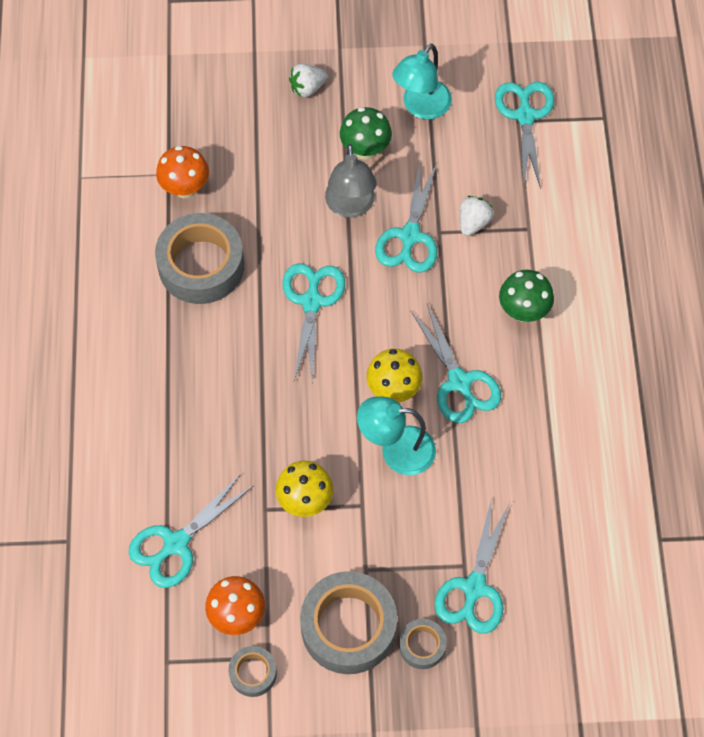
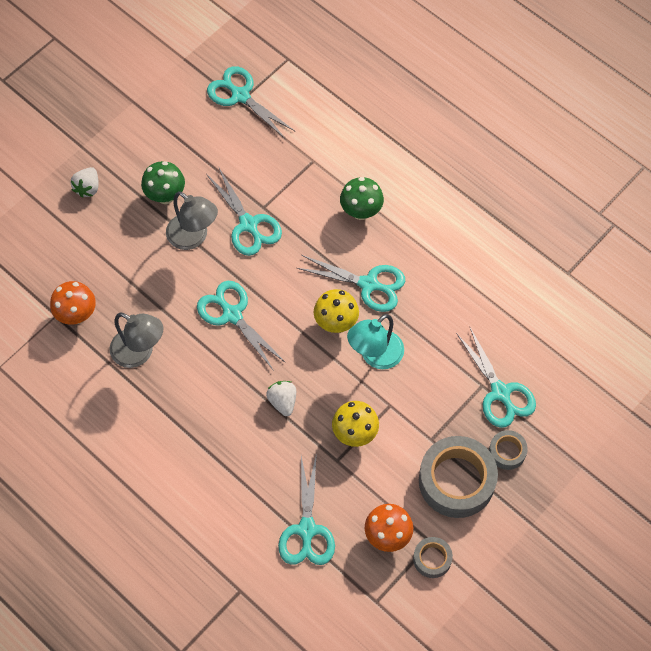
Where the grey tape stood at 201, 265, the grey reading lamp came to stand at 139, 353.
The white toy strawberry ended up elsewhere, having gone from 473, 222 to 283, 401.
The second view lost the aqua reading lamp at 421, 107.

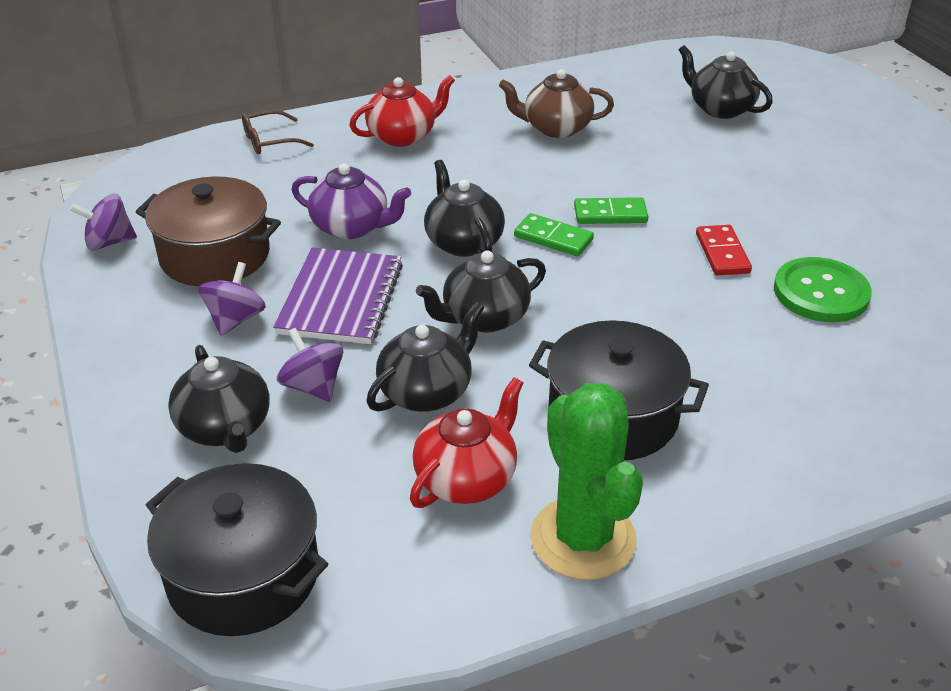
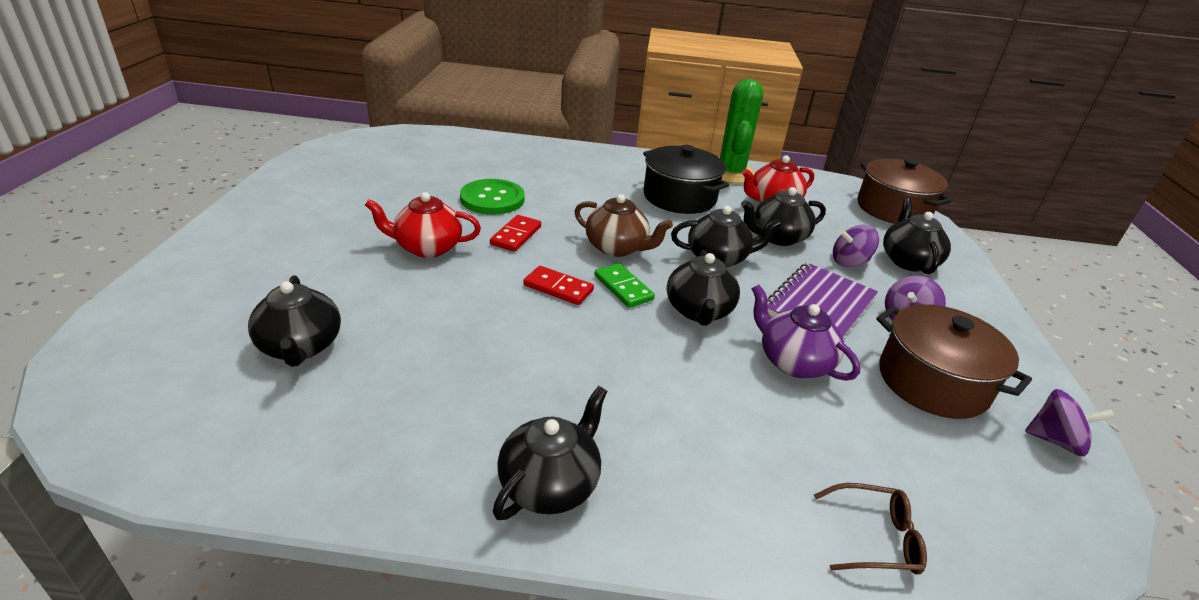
The red teapot ended up elsewhere, having gone from 403, 136 to 427, 247.
The second view gained the black teapot at 550, 484.
What was the emerald domino at 610, 214 turned into the red domino at 558, 288.
The russet teapot ended up elsewhere, having gone from 556, 128 to 617, 248.
The royal purple whirligig at 313, 386 ended up facing another way, 90 degrees clockwise from before.
What was the black cooking pot at 243, 575 turned into the russet cooking pot at 893, 209.

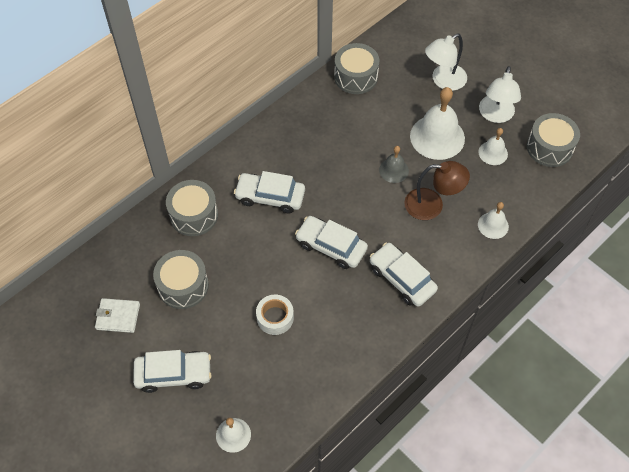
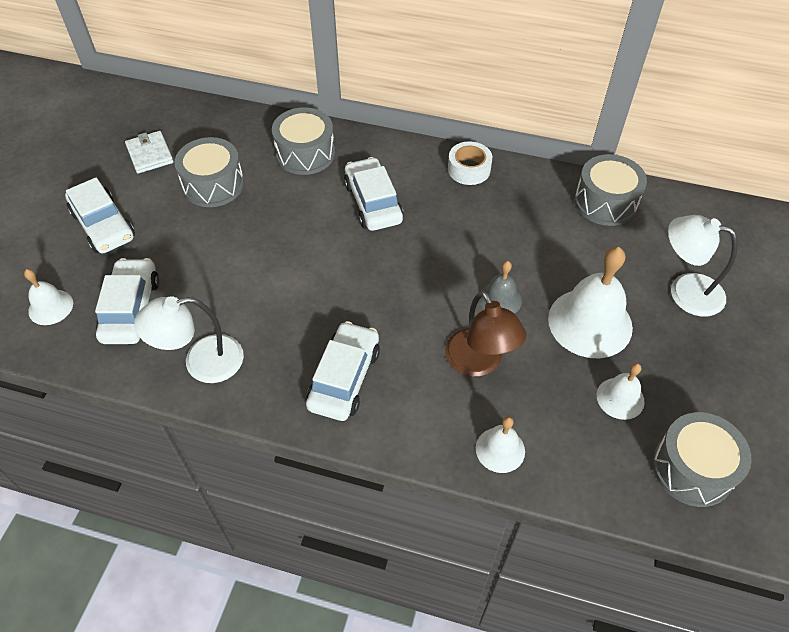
The white car ended up elsewhere, having gone from 331, 247 to 131, 309.
The white reading lamp ended up elsewhere, having gone from 495, 115 to 201, 362.
The white tape ended up elsewhere, having gone from 275, 317 to 469, 169.

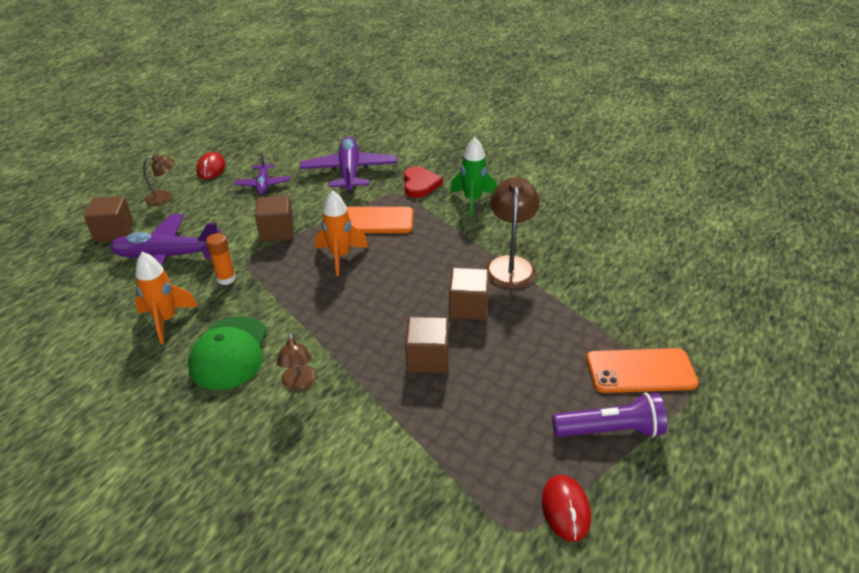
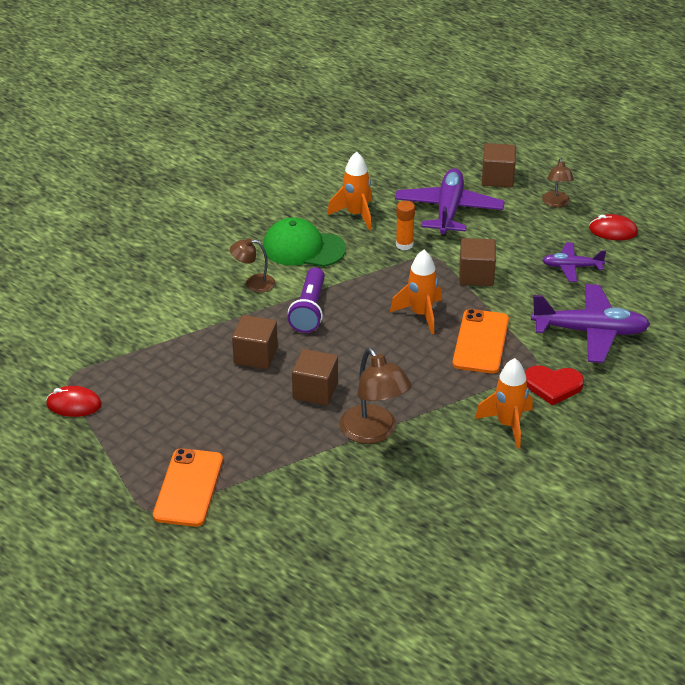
The royal purple torch ended up elsewhere, having gone from 610, 430 to 309, 310.
The russet reading lamp at 510, 265 ended up facing another way, 45 degrees clockwise from before.
What was the emerald spaceship at 472, 200 turned into the bright orange spaceship at 508, 425.

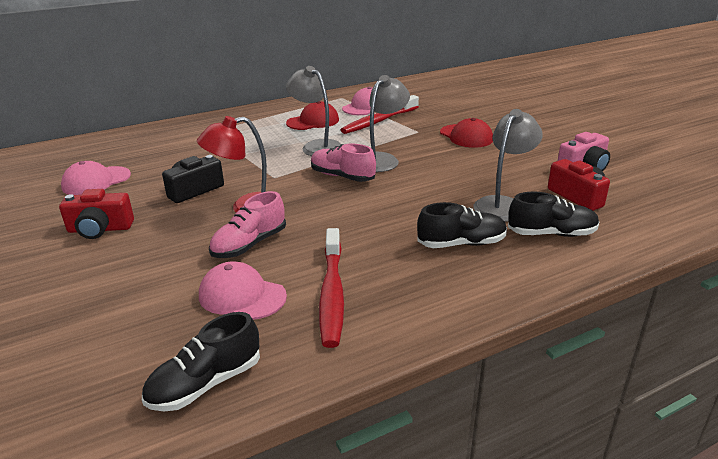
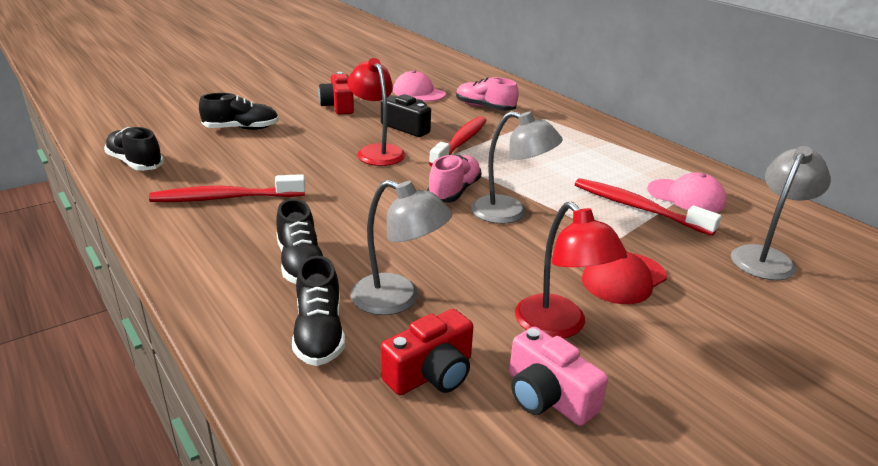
The second view gained the black lace-up shoe at 241, 129.
The second view gained the red tooth brush at 461, 142.
The rosy lace-up shoe ended up elsewhere, having gone from 249, 245 to 484, 108.
The second view gained the red reading lamp at 559, 326.
The grey reading lamp ended up elsewhere, having gone from 317, 146 to 766, 257.
The second view lost the rosy baseball cap at 242, 296.
The second view lost the red baseball cap at 313, 121.

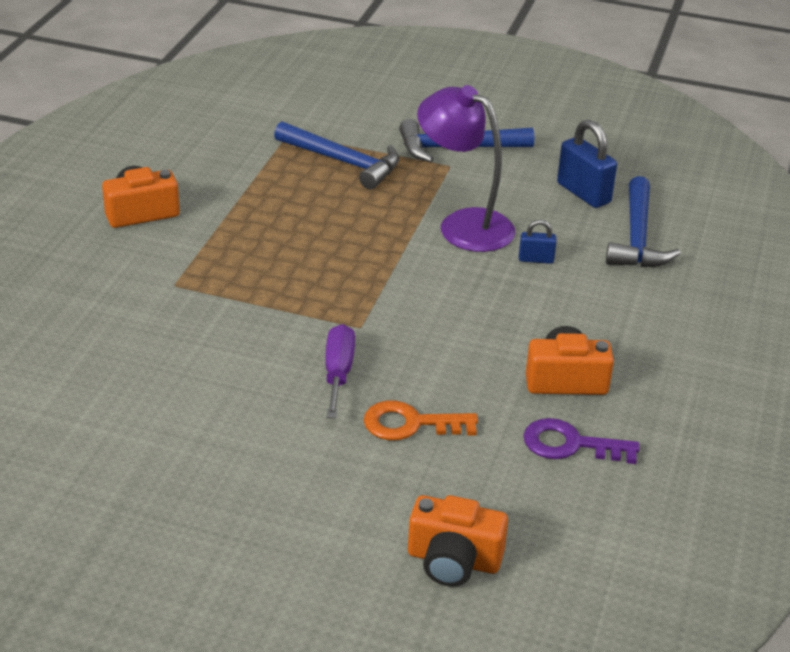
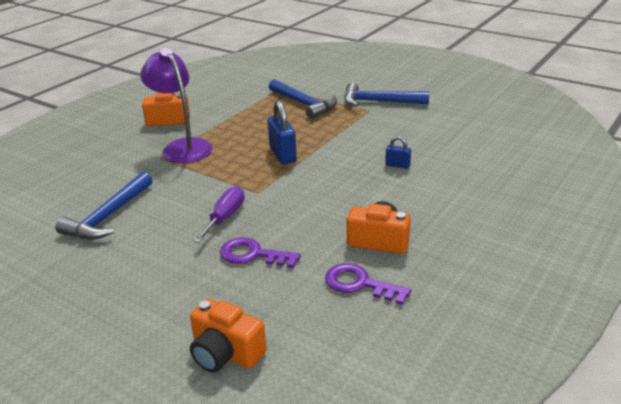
The cobalt hammer ended up elsewhere, having gone from 637, 237 to 108, 216.
The royal purple reading lamp ended up elsewhere, having gone from 463, 224 to 182, 147.
What was the bright orange latchkey at 411, 424 turned into the royal purple latchkey at 253, 255.
The cobalt lock ended up elsewhere, having gone from 583, 193 to 282, 154.

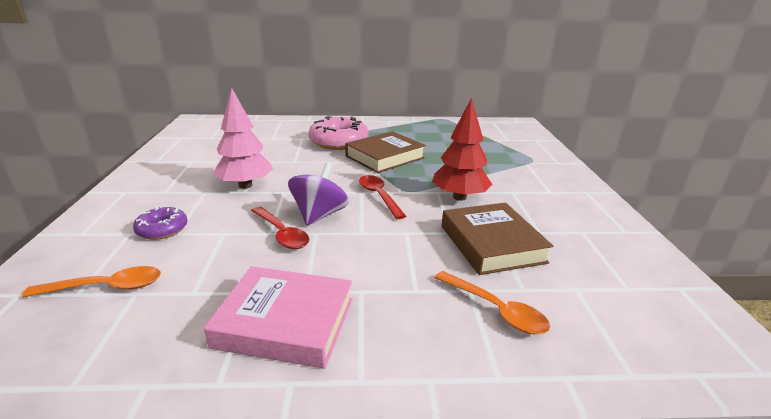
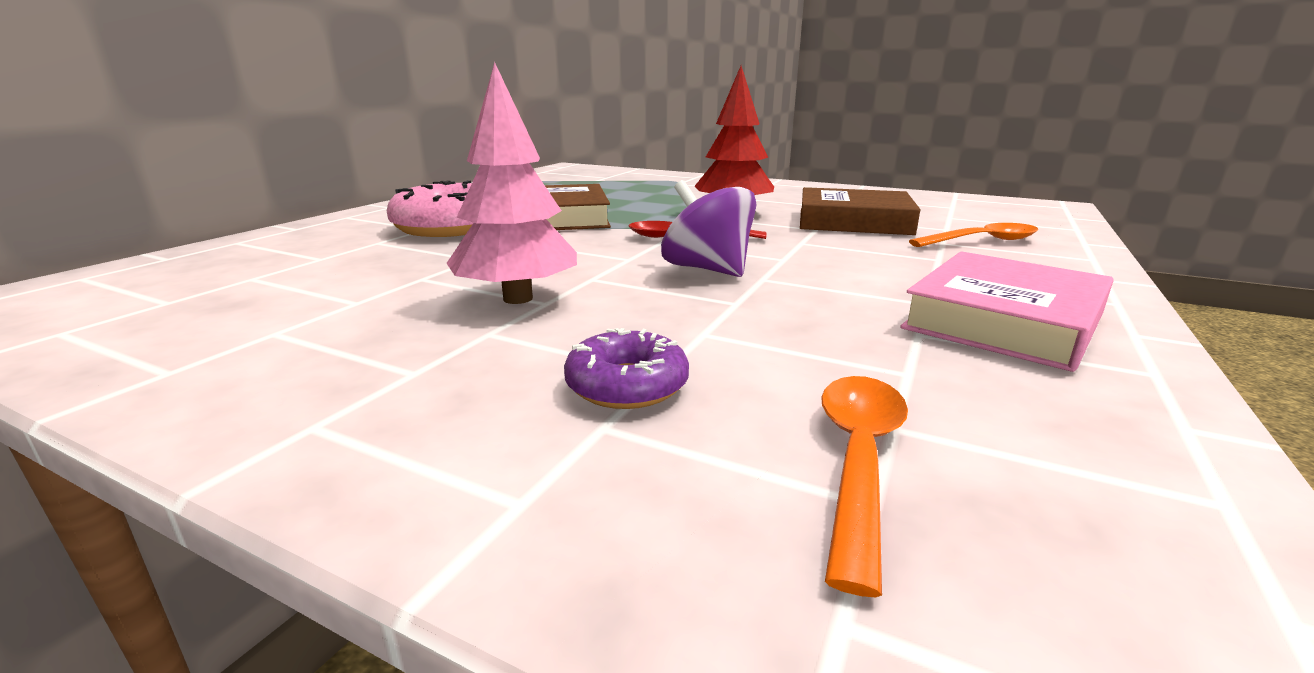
The second view lost the red tablespoon at 281, 234.

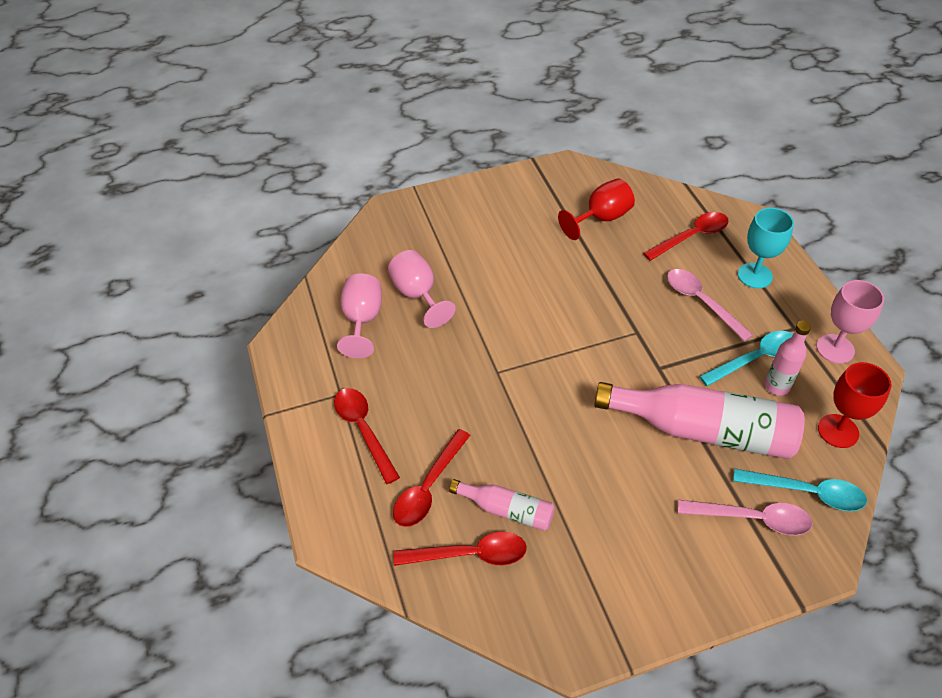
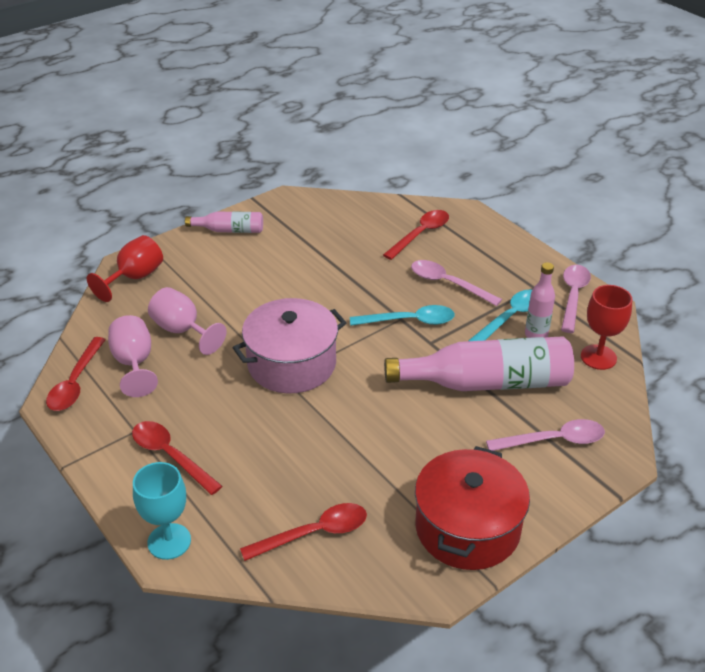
The red tablespoon ended up elsewhere, having gone from 428, 487 to 75, 383.
The red wine glass ended up elsewhere, having gone from 601, 218 to 134, 277.
The aqua wine glass ended up elsewhere, having gone from 754, 275 to 169, 541.
The rosy drink bottle ended up elsewhere, having gone from 507, 510 to 230, 230.
The second view gained the rosy cooking pot at 291, 364.
The aqua tablespoon ended up elsewhere, having gone from 807, 493 to 410, 321.
The second view gained the red cooking pot at 467, 528.
Where the rosy wine glass stood at 835, 349, the rosy tablespoon came to stand at 573, 296.

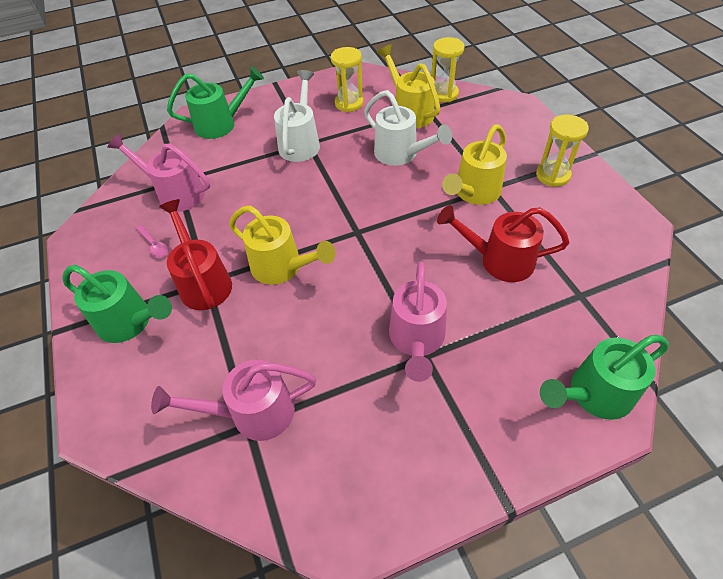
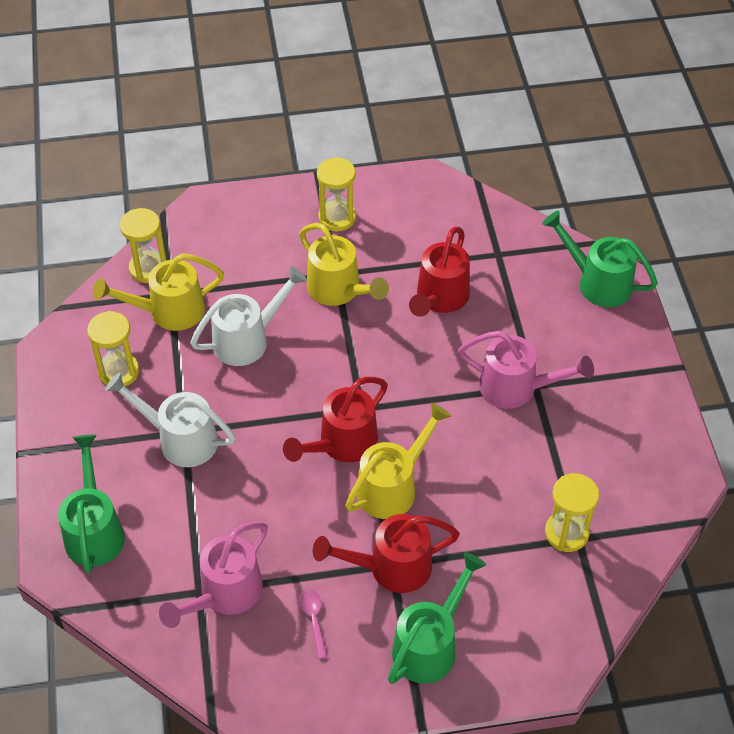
The second view gained the red watering pot at 342, 444.
The rosy tablespoon at 154, 245 ended up facing another way, 75 degrees counterclockwise from before.
The emerald watering pot at 593, 394 ended up facing another way, 135 degrees clockwise from before.
Where the rosy watering pot stood at 252, 413, the golden sandglass came to stand at 566, 533.

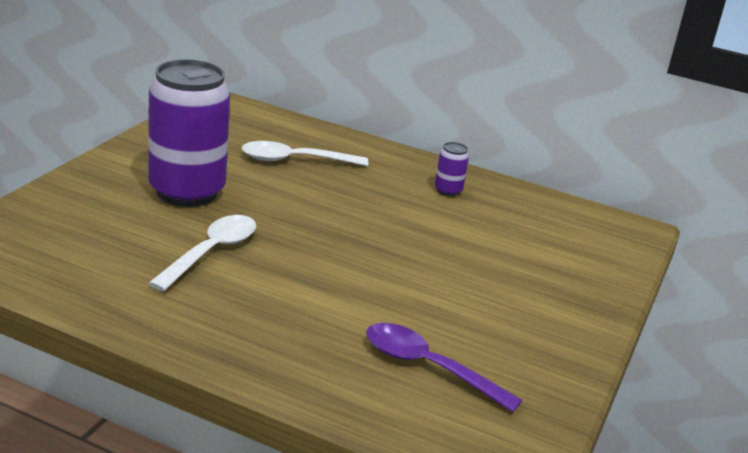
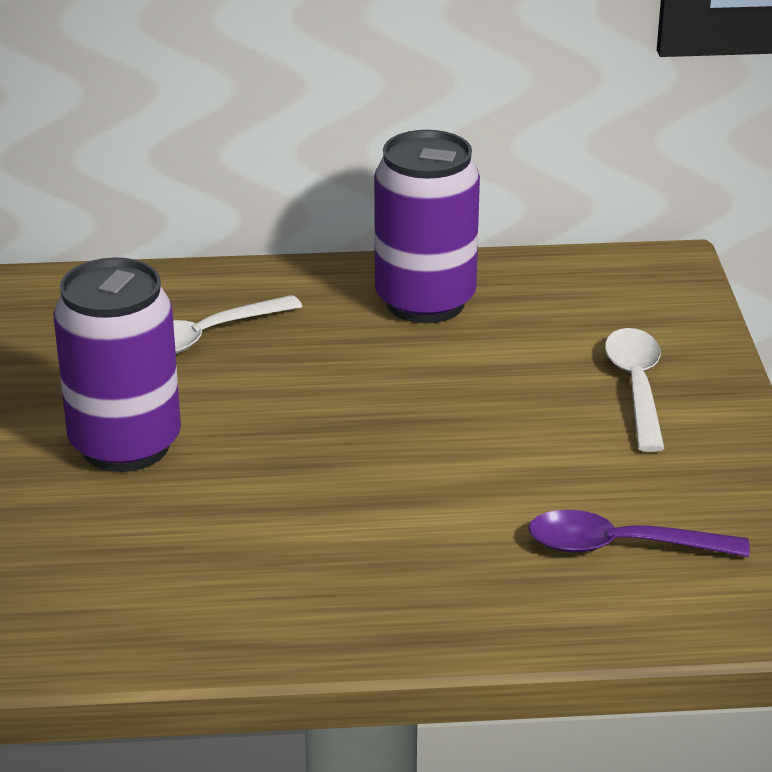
The size of the royal purple soda can at 448, 191 changed by a factor of 2.47.
The white tablespoon ended up elsewhere, having gone from 211, 252 to 636, 386.

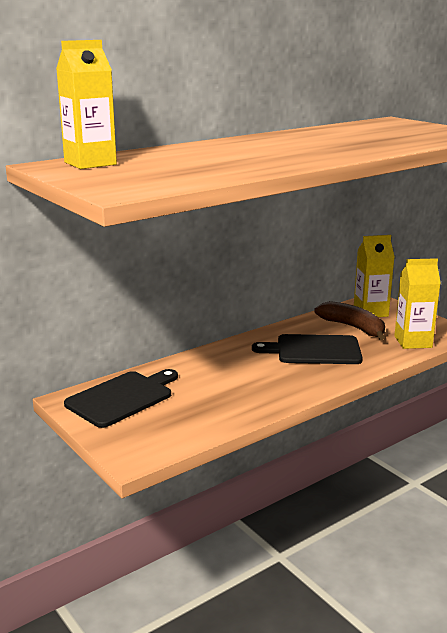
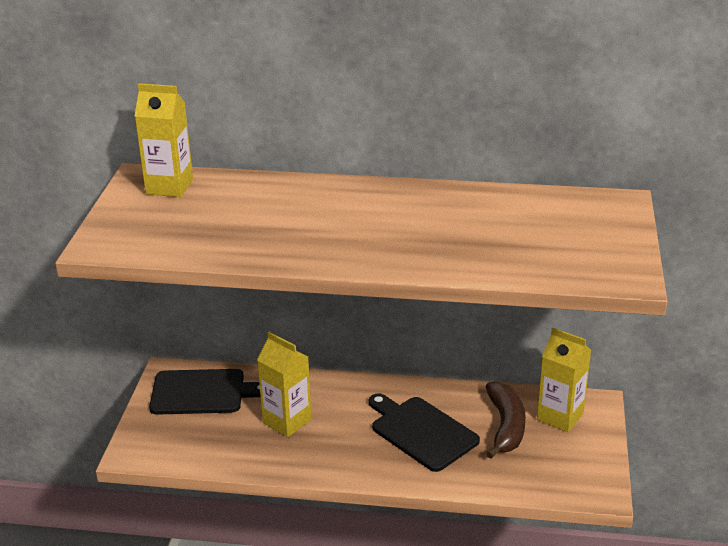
The golden milk carton ended up elsewhere, having gone from 413, 342 to 287, 421.

